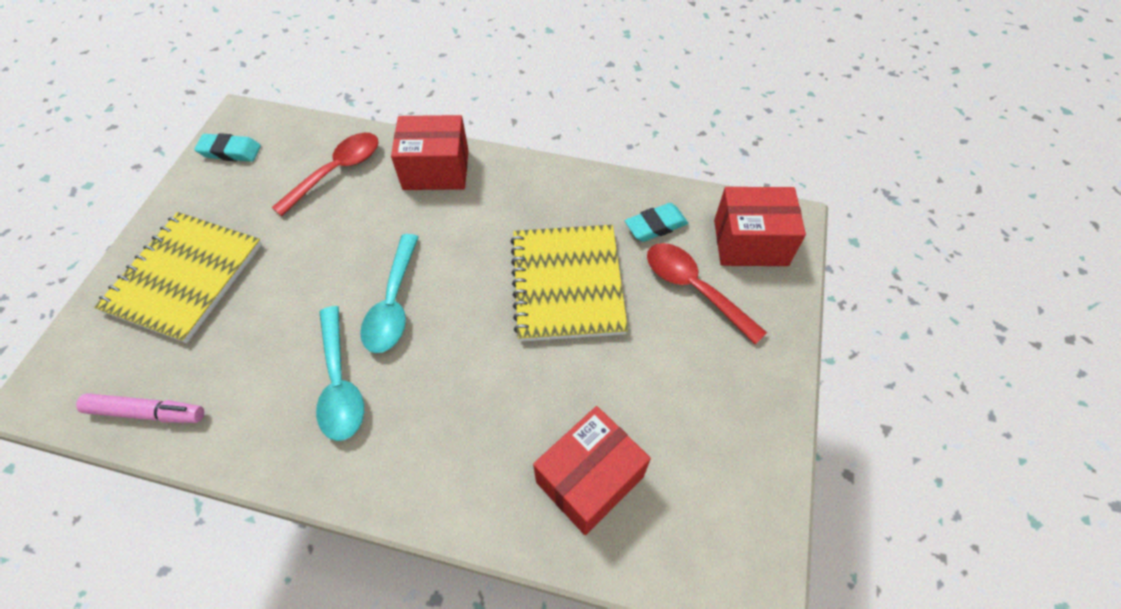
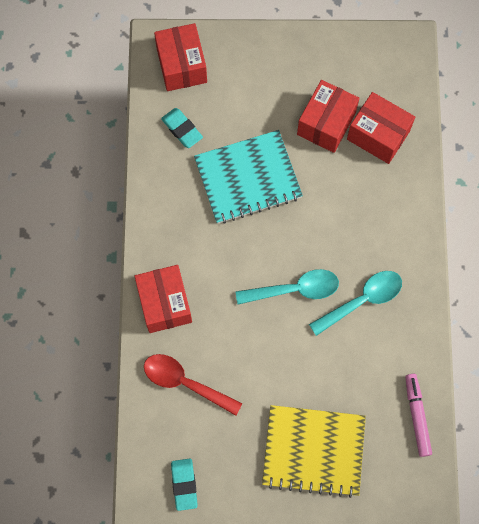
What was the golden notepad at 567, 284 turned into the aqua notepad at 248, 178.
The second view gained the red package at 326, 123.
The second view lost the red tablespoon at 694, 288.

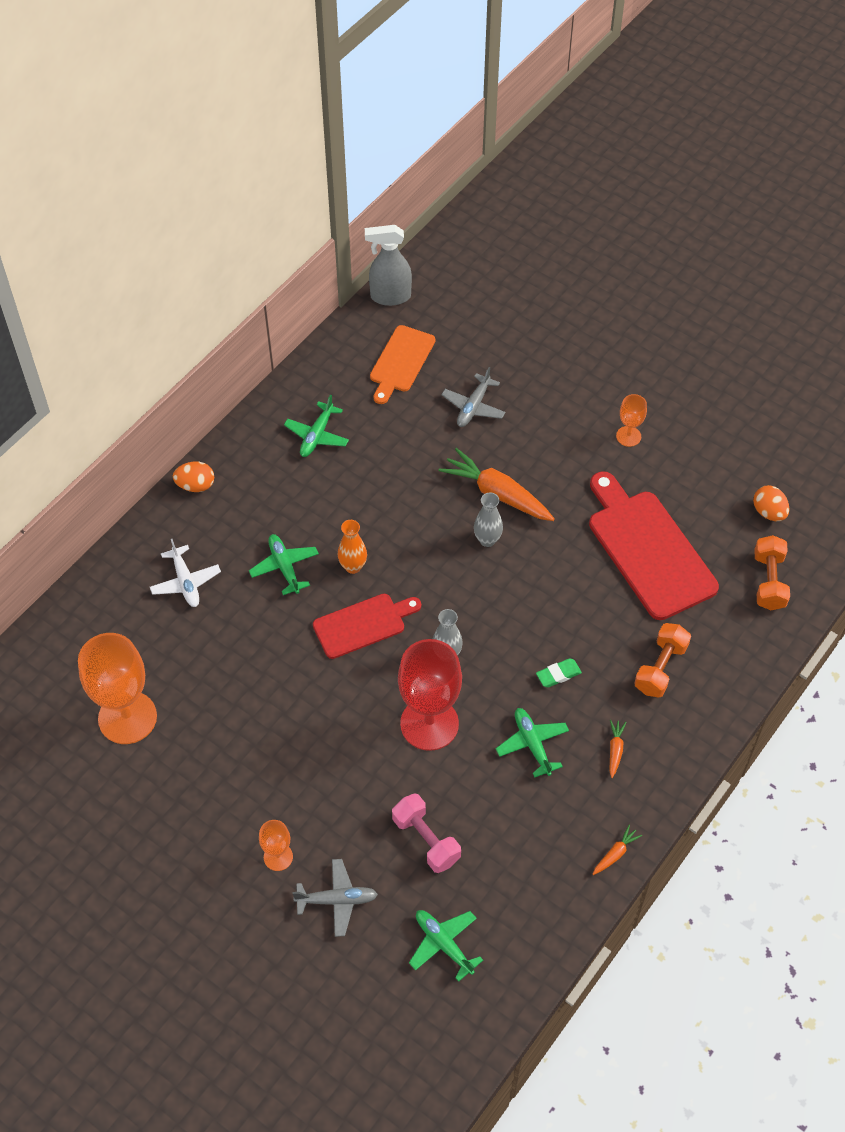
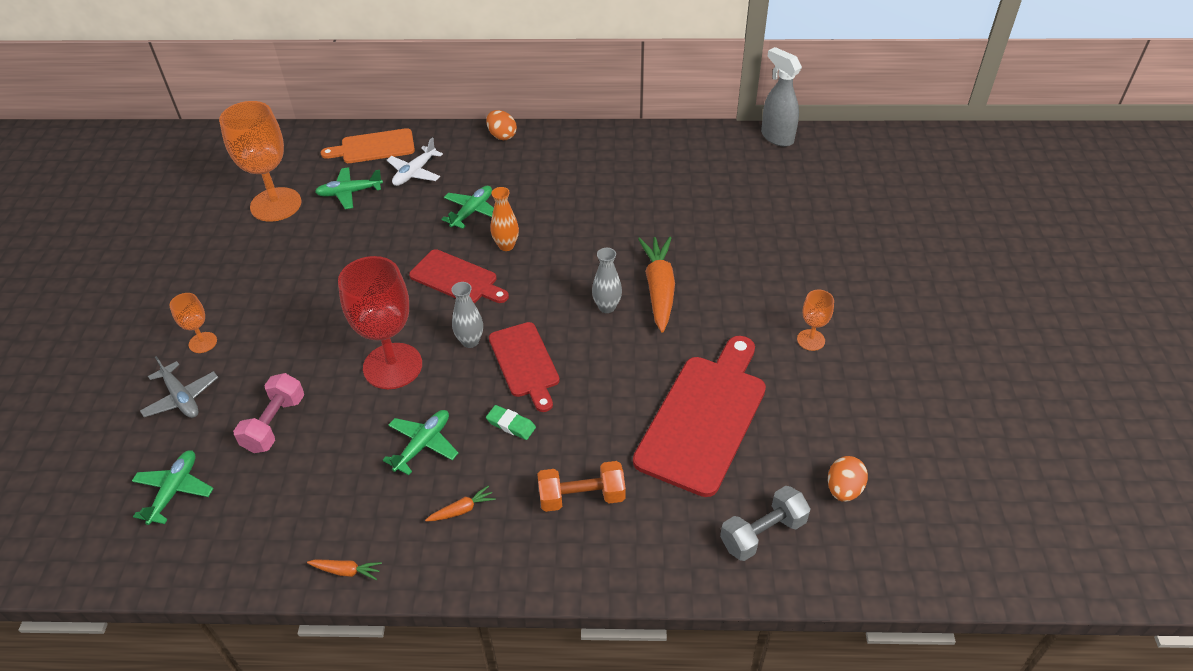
The emerald plane ended up elsewhere, having gone from 317, 435 to 349, 193.
The bright orange cutting board ended up elsewhere, having gone from 400, 362 to 373, 147.
The second view gained the red cutting board at 525, 363.
What was the bright orange dumbbell at 768, 581 turned into the grey dumbbell at 763, 533.
The second view lost the grey plane at 473, 407.

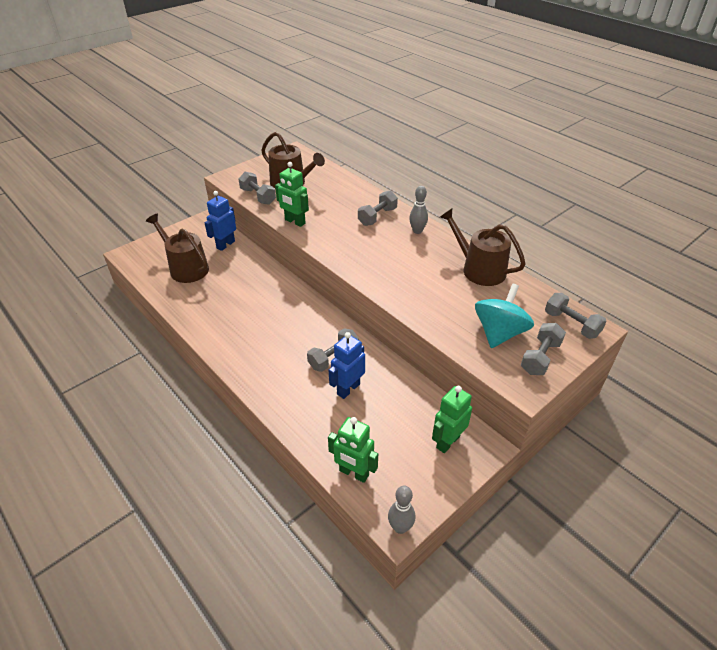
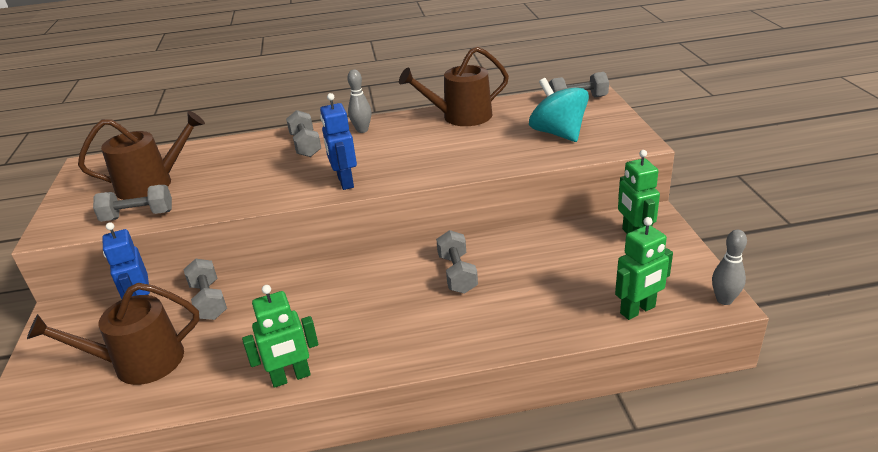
The grey dumbbell ended up elsewhere, having gone from 540, 357 to 209, 301.
The emerald robot ended up elsewhere, having gone from 295, 222 to 291, 377.
The cobalt robot ended up elsewhere, having gone from 348, 389 to 345, 182.

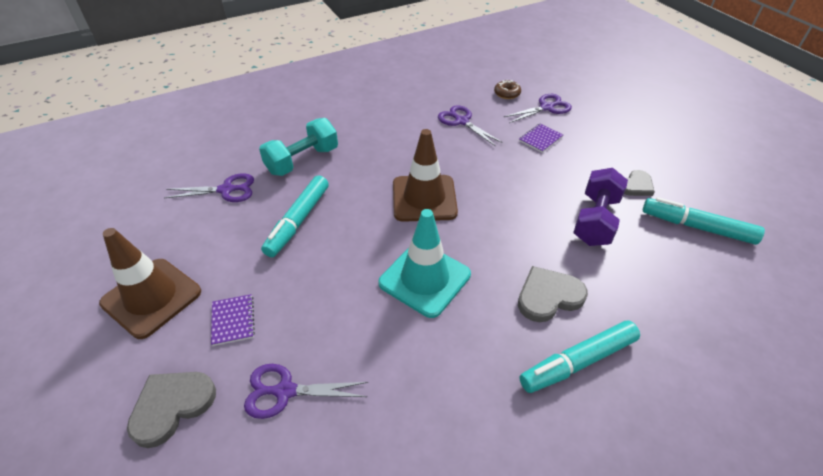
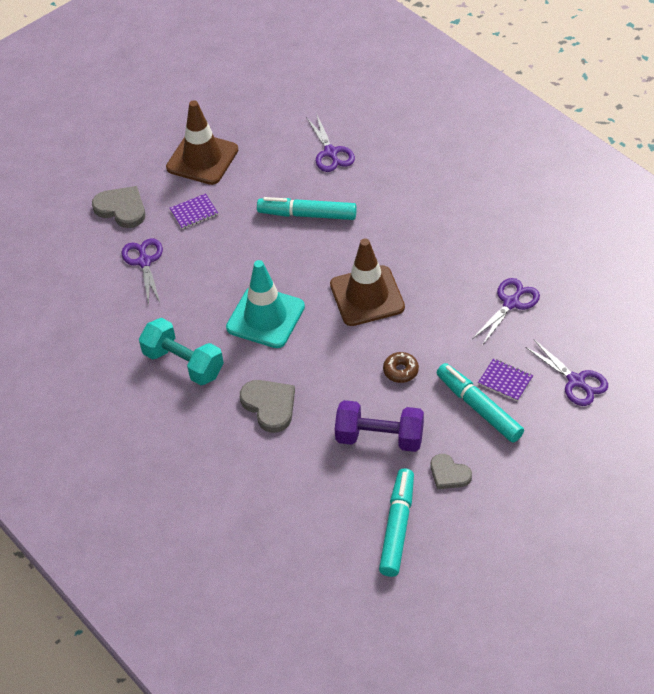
The aqua dumbbell ended up elsewhere, having gone from 302, 161 to 183, 363.
The russet donut ended up elsewhere, having gone from 507, 93 to 400, 371.
The aqua marker ended up elsewhere, having gone from 577, 362 to 479, 407.

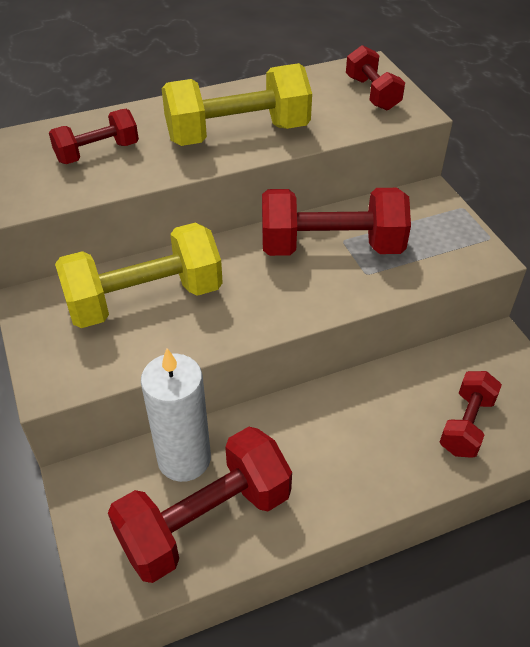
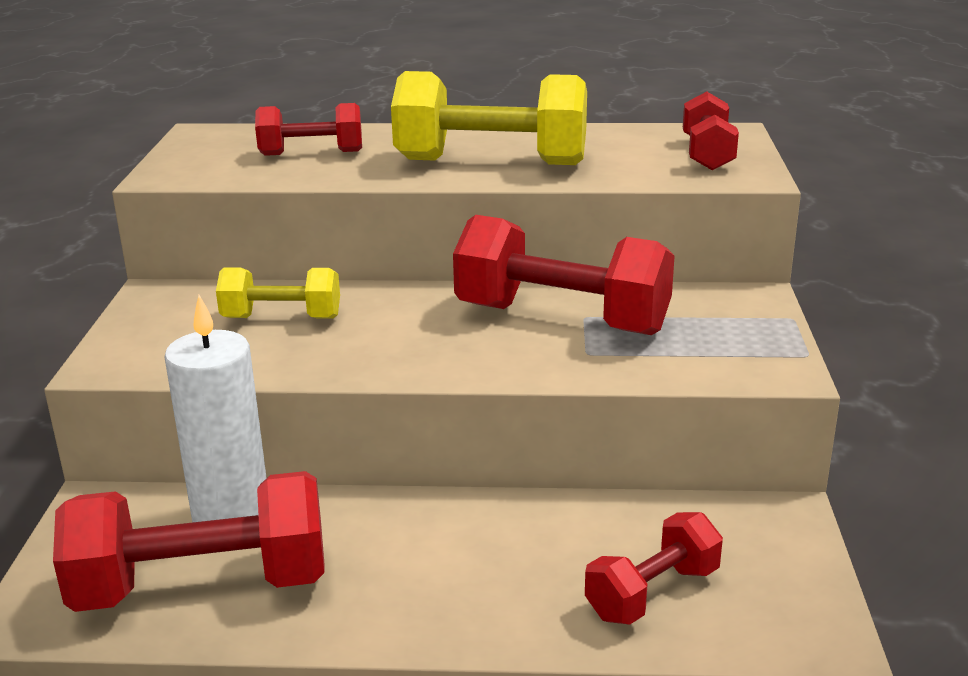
The size of the golden dumbbell at 144, 299 changed by a factor of 0.57.

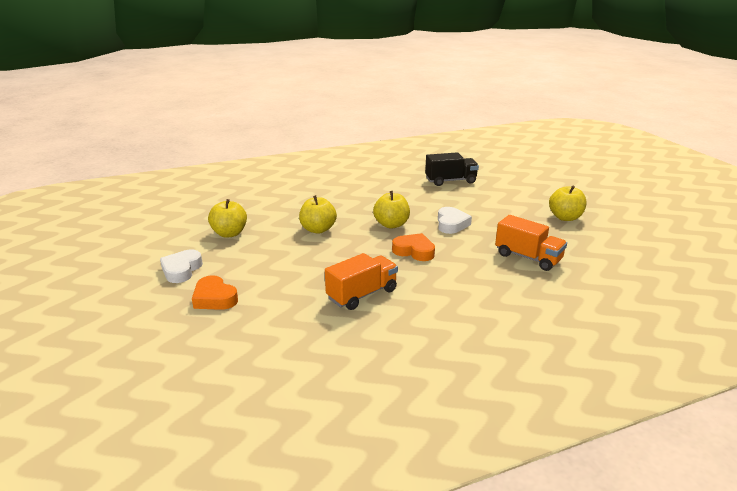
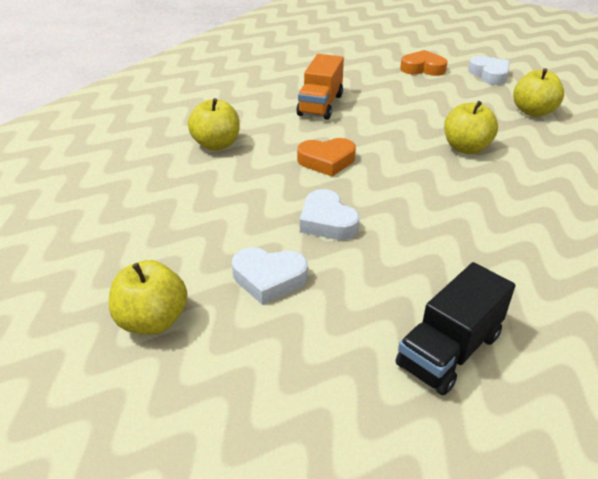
The golden apple ended up elsewhere, having gone from 391, 224 to 216, 145.
The second view gained the white love heart at 269, 279.
The second view lost the bright orange truck at 528, 257.

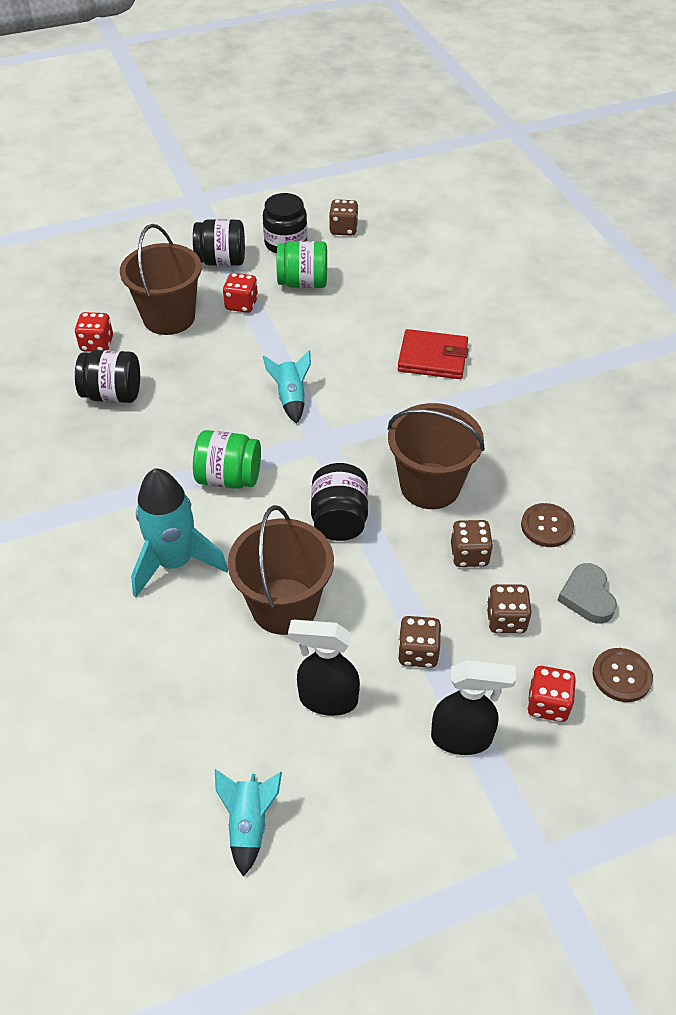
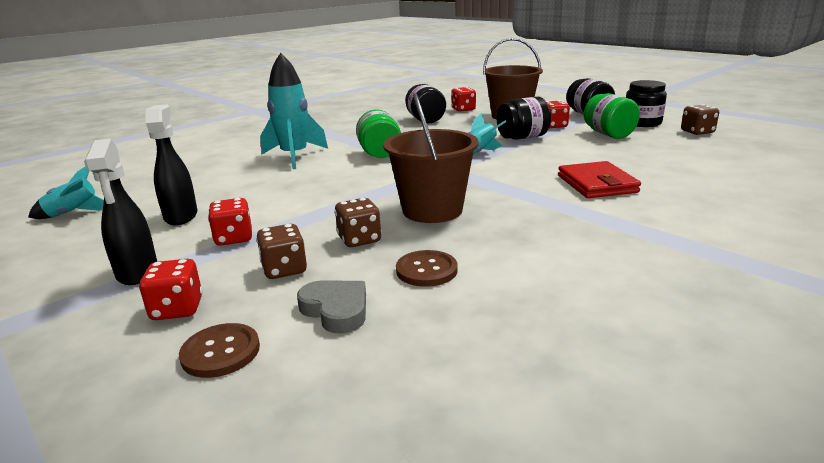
What was the russet die at 418, 652 turned into the red die at 234, 238.
The grey love heart at 587, 597 ended up facing another way, 75 degrees clockwise from before.
The black jam jar ended up elsewhere, having gone from 339, 519 to 522, 137.
The second view lost the russet sand bucket at 284, 606.

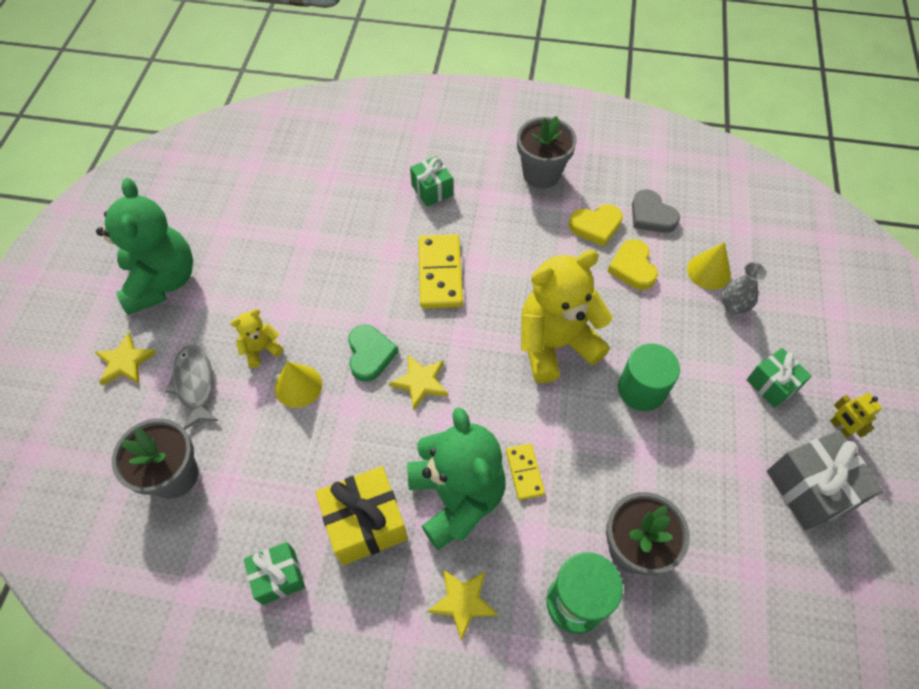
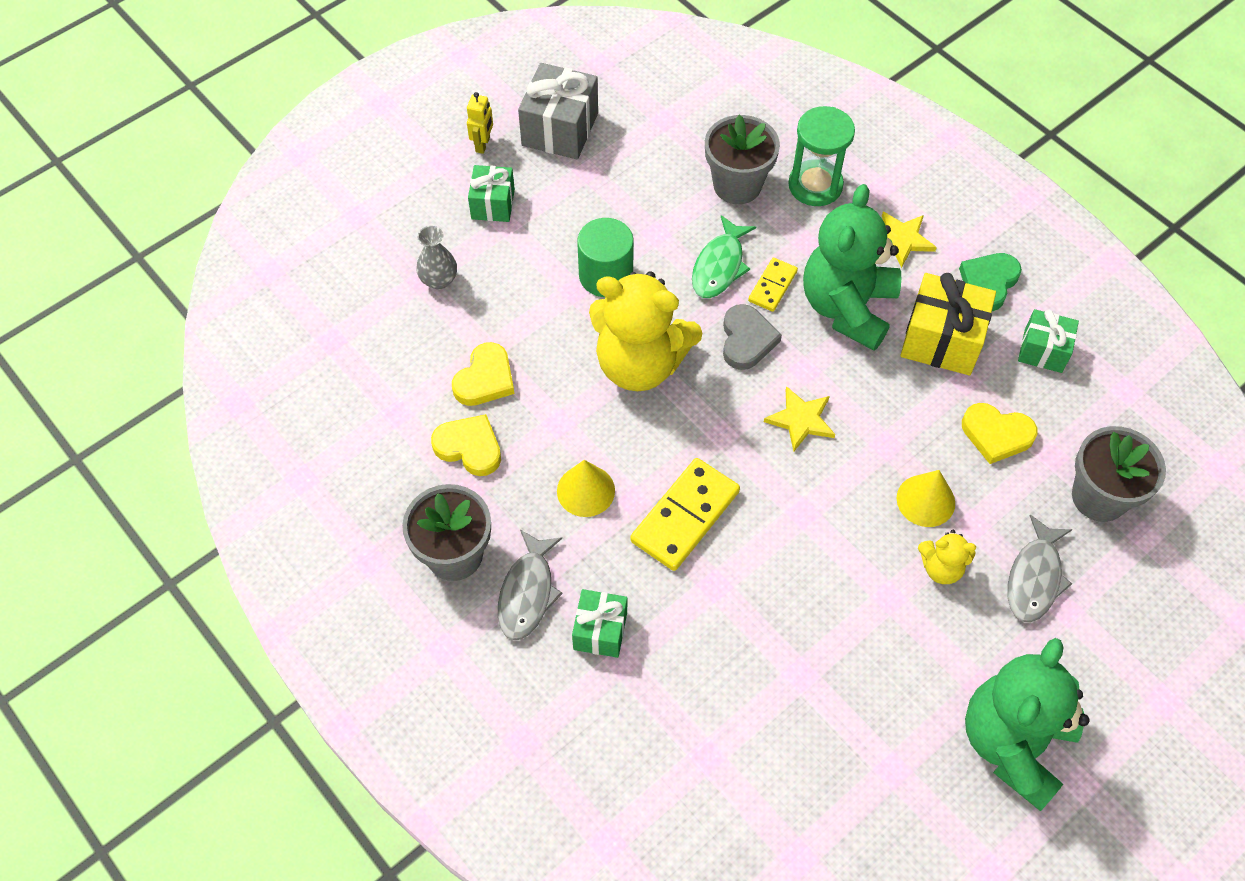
The second view gained the grey fish at 527, 593.
The golden solid cone ended up elsewhere, having gone from 708, 271 to 585, 490.
The second view gained the emerald fish at 719, 266.
The grey love heart ended up elsewhere, having gone from 651, 215 to 746, 340.
The emerald love heart ended up elsewhere, having gone from 370, 354 to 988, 283.
The second view gained the golden love heart at 996, 435.
The second view lost the golden star shape at 125, 362.

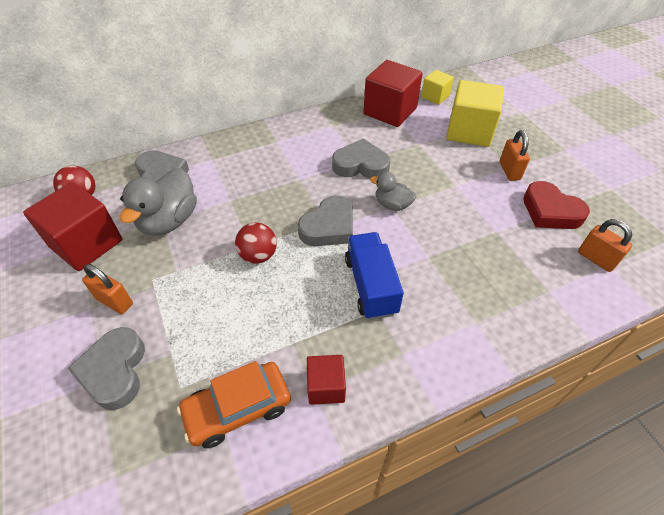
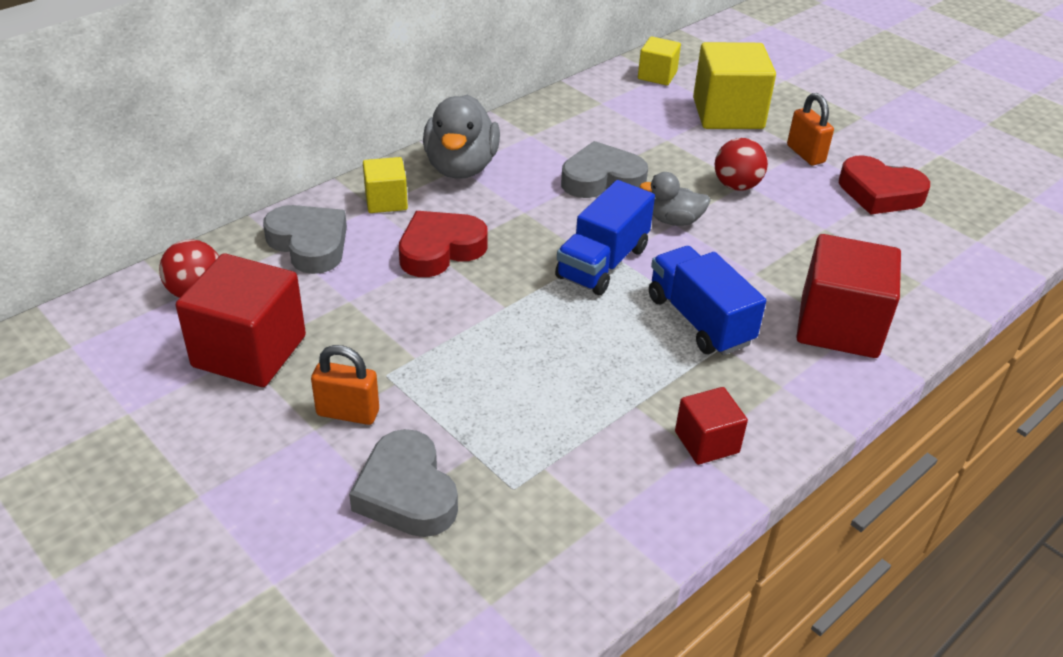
The second view gained the golden solid cube at 386, 201.
The second view gained the red love heart at 440, 250.
The grey toy duck ended up elsewhere, having gone from 169, 221 to 461, 167.
Where the grey love heart stood at 329, 227, the cobalt truck came to stand at 602, 263.
The red play ball ended up elsewhere, having gone from 258, 255 to 736, 186.
The red solid cube ended up elsewhere, having gone from 390, 111 to 839, 326.
The second view lost the bright orange car at 238, 408.
The second view lost the bright orange lock at 596, 259.

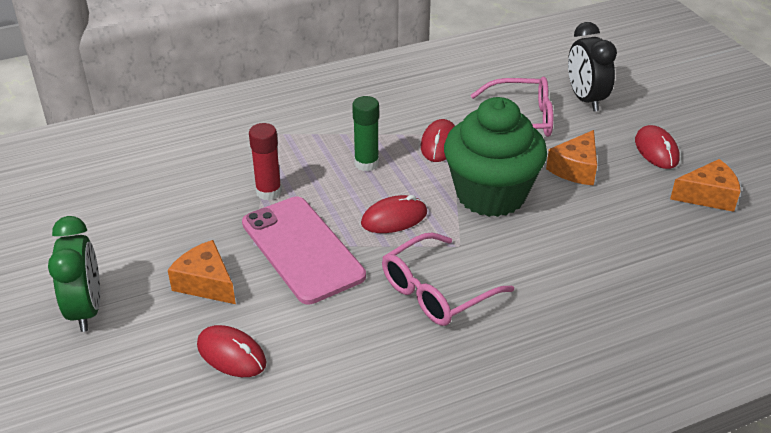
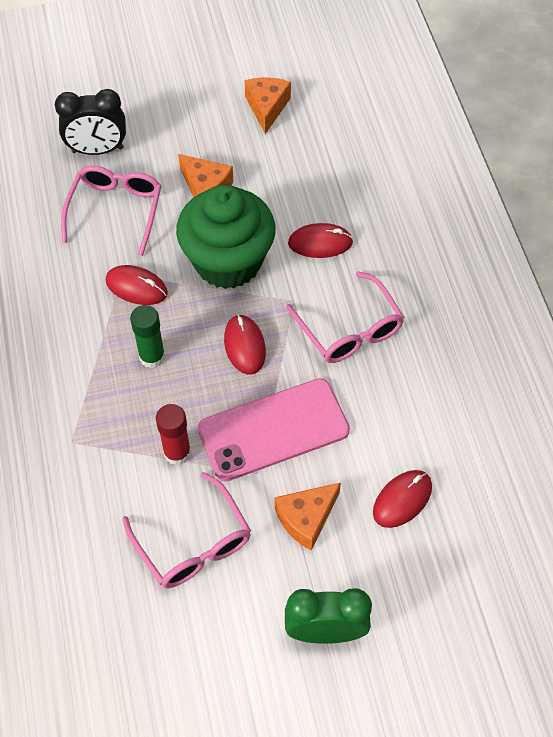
The second view gained the rosy glasses at 193, 543.
The red mouse ended up elsewhere, having gone from 656, 150 to 320, 243.

